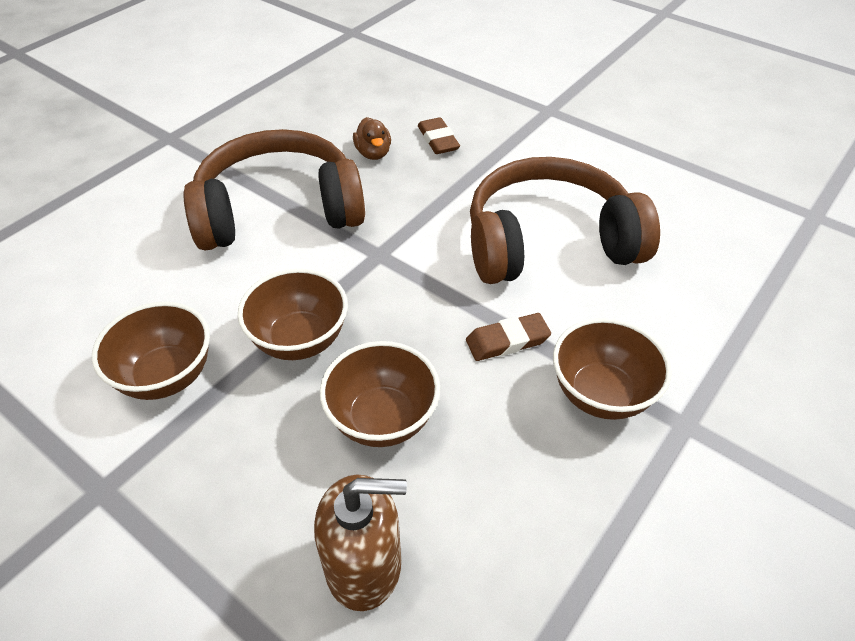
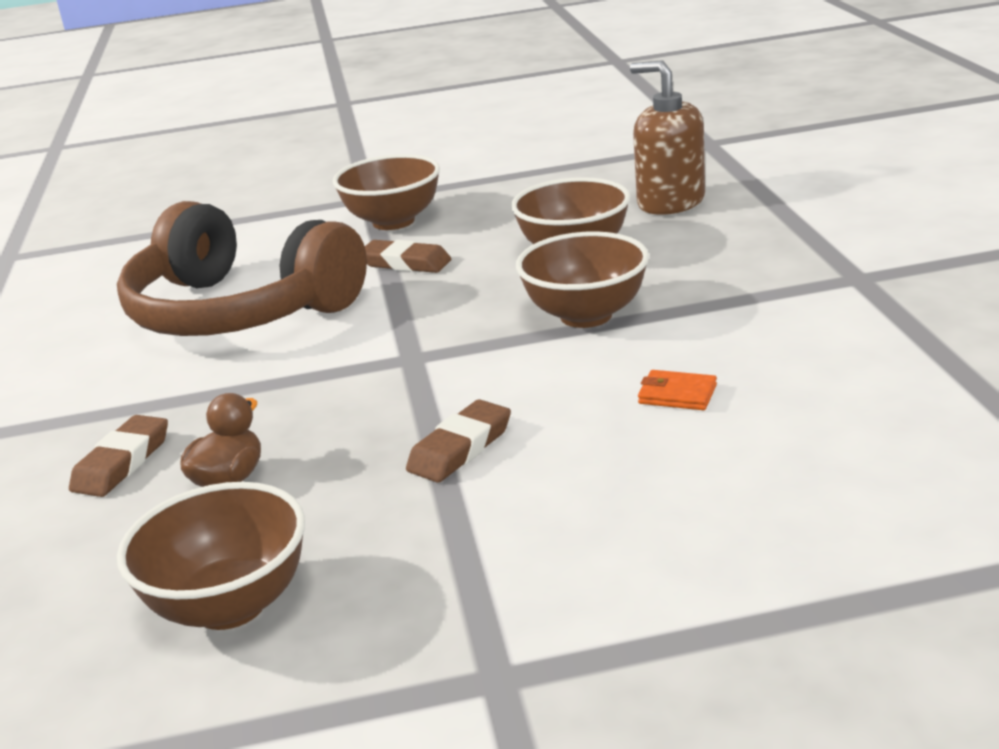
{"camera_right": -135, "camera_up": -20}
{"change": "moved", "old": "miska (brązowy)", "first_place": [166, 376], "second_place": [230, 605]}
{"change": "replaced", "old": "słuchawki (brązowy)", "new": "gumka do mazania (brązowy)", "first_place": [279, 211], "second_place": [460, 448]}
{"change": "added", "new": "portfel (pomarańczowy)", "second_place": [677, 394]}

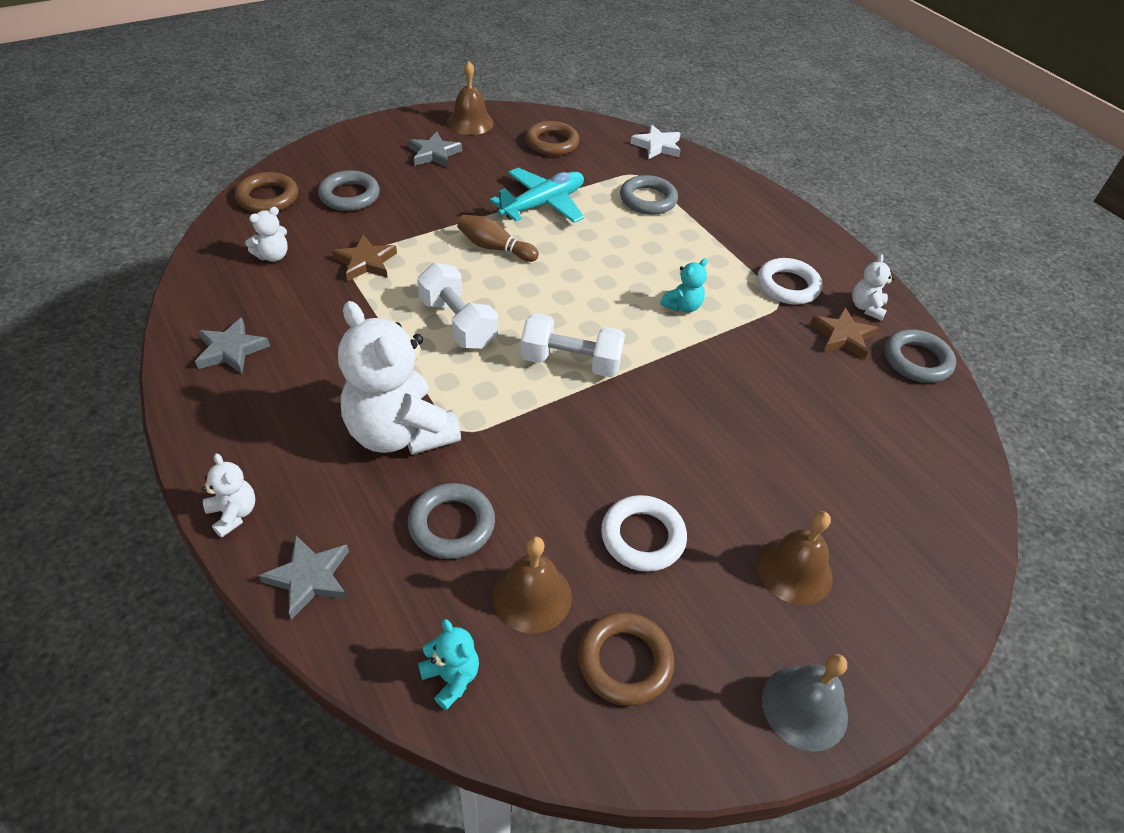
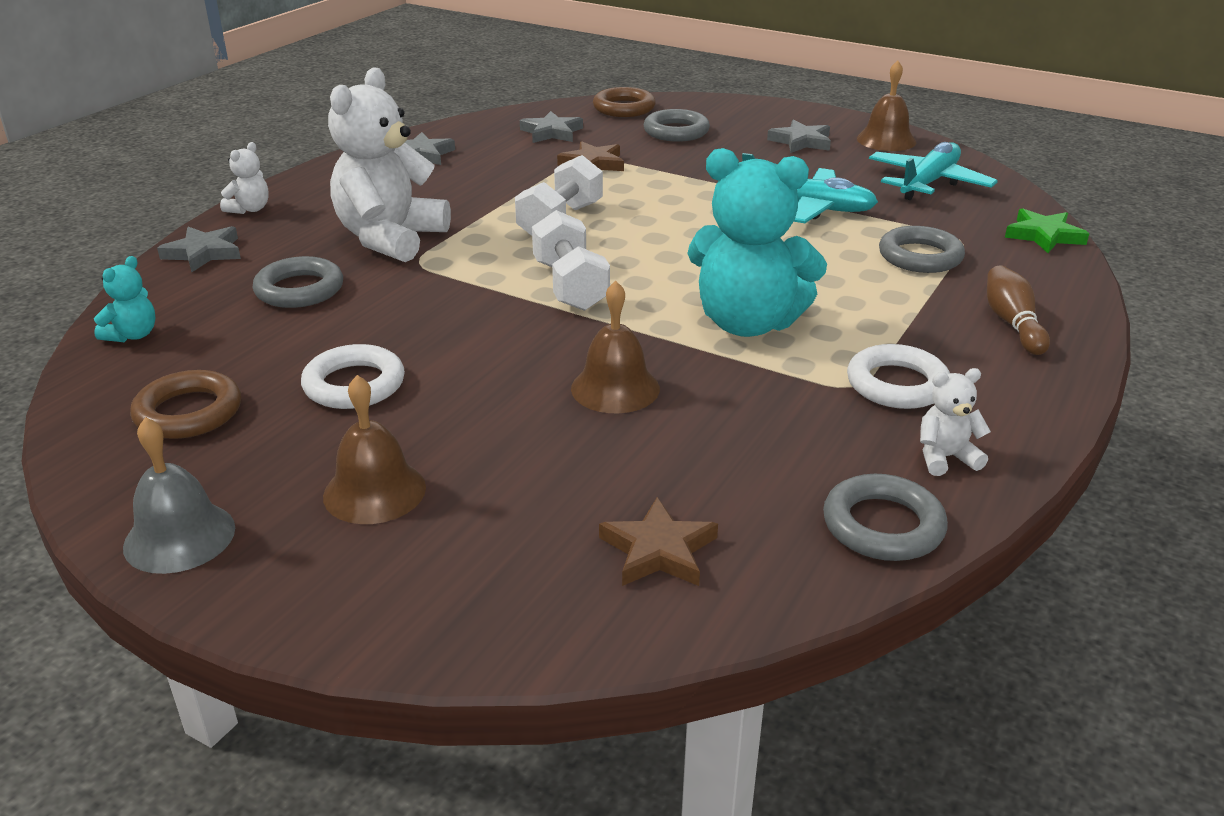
{"camera_right": 65, "camera_up": -15}
{"change": "replaced", "old": "miś (biały)", "new": "gwiazda (szary)", "first_place": [273, 256], "second_place": [551, 132]}
{"change": "moved", "old": "dzwonek (brązowy)", "first_place": [532, 596], "second_place": [615, 388]}
{"change": "moved", "old": "gwiazda (brązowy)", "first_place": [842, 336], "second_place": [658, 550]}
{"change": "resized", "old": "miś (turkusowy)", "first_place": [682, 306], "second_place": [747, 323], "factor": 2.29}
{"change": "replaced", "old": "pierścień (brązowy)", "new": "samolot (turkusowy)", "first_place": [552, 143], "second_place": [928, 183]}
{"change": "moved", "old": "kręgiel (brązowy)", "first_place": [495, 248], "second_place": [1012, 323]}
{"change": "recoloured", "old": "gwiazda (biały)", "new": "gwiazda (zielony)", "first_place": [657, 146], "second_place": [1044, 235]}

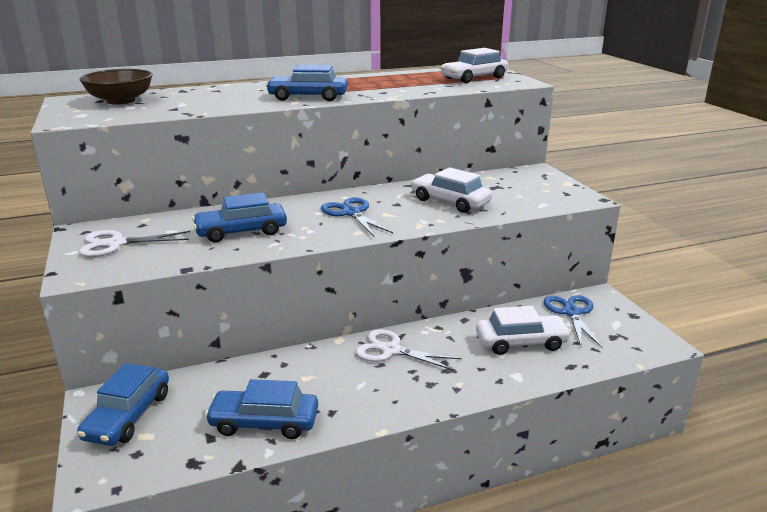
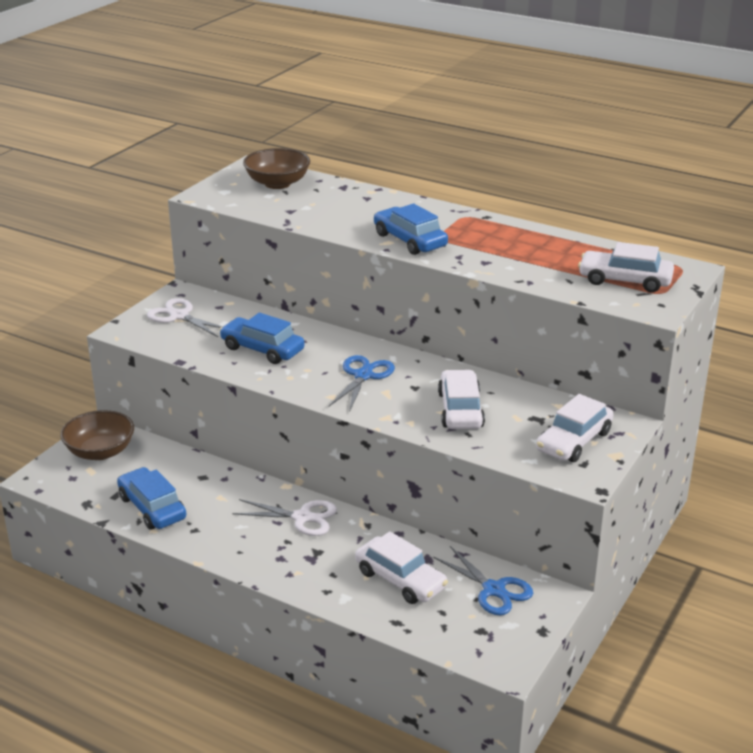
{"camera_right": 50, "camera_up": 5}
{"change": "replaced", "old": "samochód (niebieski)", "new": "miska (brązowy)", "first_place": [128, 415], "second_place": [100, 451]}
{"change": "turned", "old": "nożyczki (biały)", "first_place": [391, 350], "second_place": [302, 517], "degrees": 120}
{"change": "turned", "old": "nożyczki (niebieski)", "first_place": [571, 313], "second_place": [494, 590], "degrees": 90}
{"change": "added", "new": "samochód (biały)", "second_place": [573, 441]}

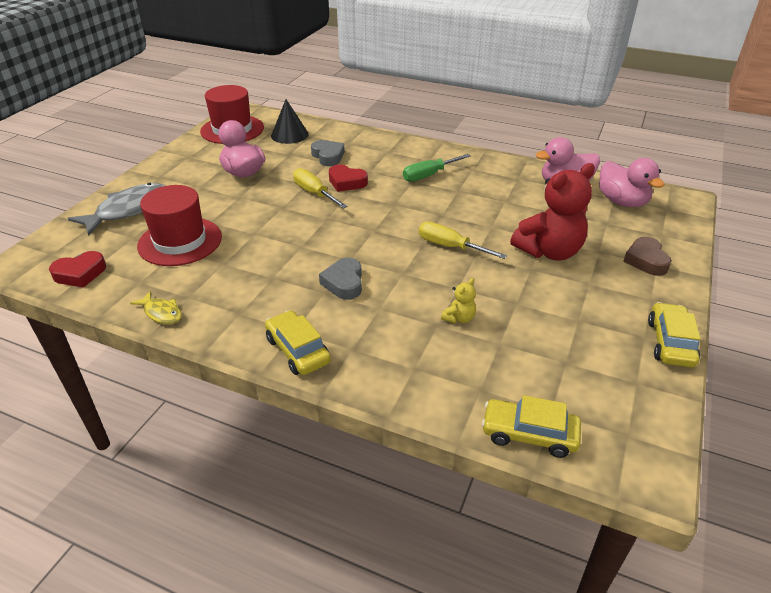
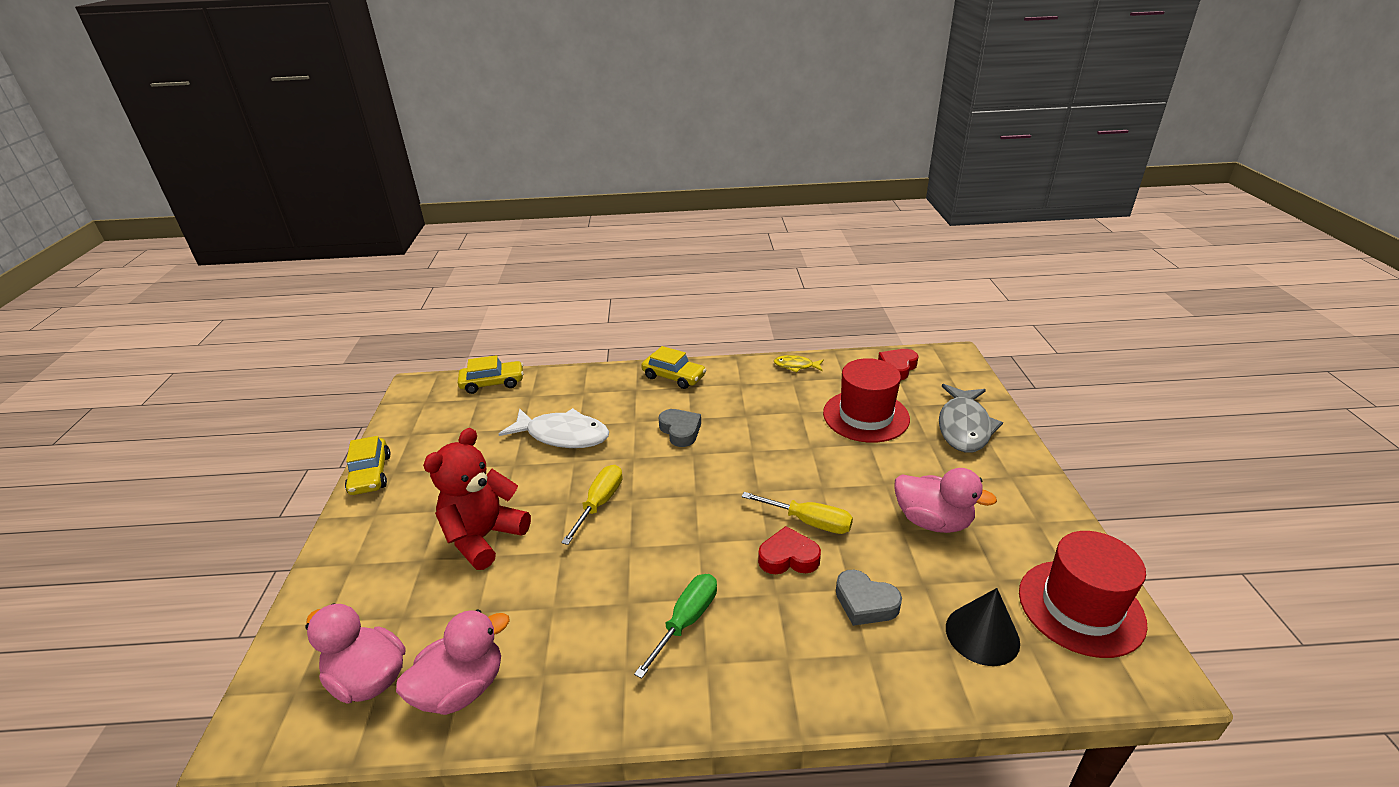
{"camera_right": 155, "camera_up": -5}
{"change": "replaced", "old": "miś (żółty)", "new": "ryba (biały)", "first_place": [459, 318], "second_place": [563, 435]}
{"change": "turned", "old": "śrubokręt (żółty)", "first_place": [450, 247], "second_place": [599, 503], "degrees": -75}
{"change": "removed", "old": "serce (brązowy)", "first_place": [646, 260]}

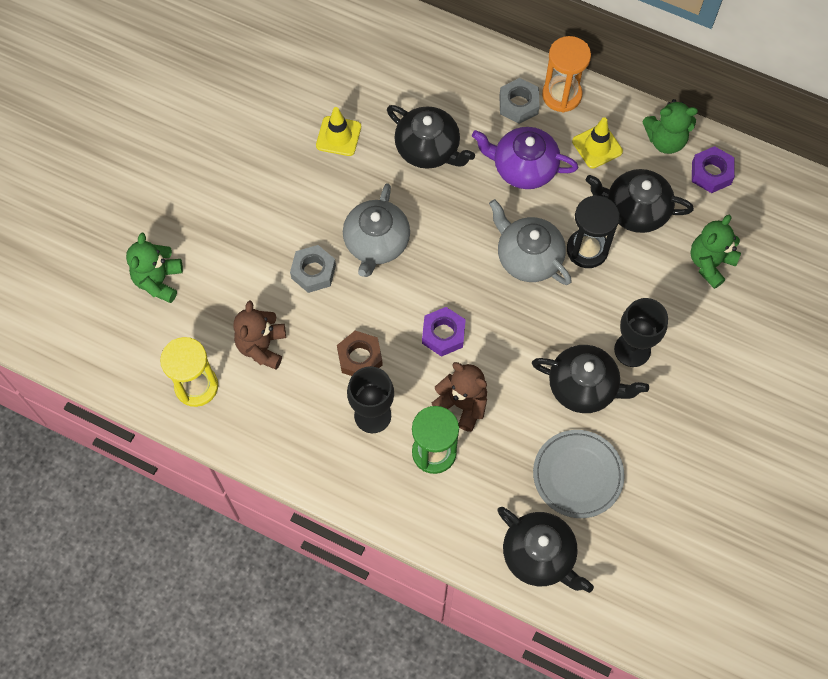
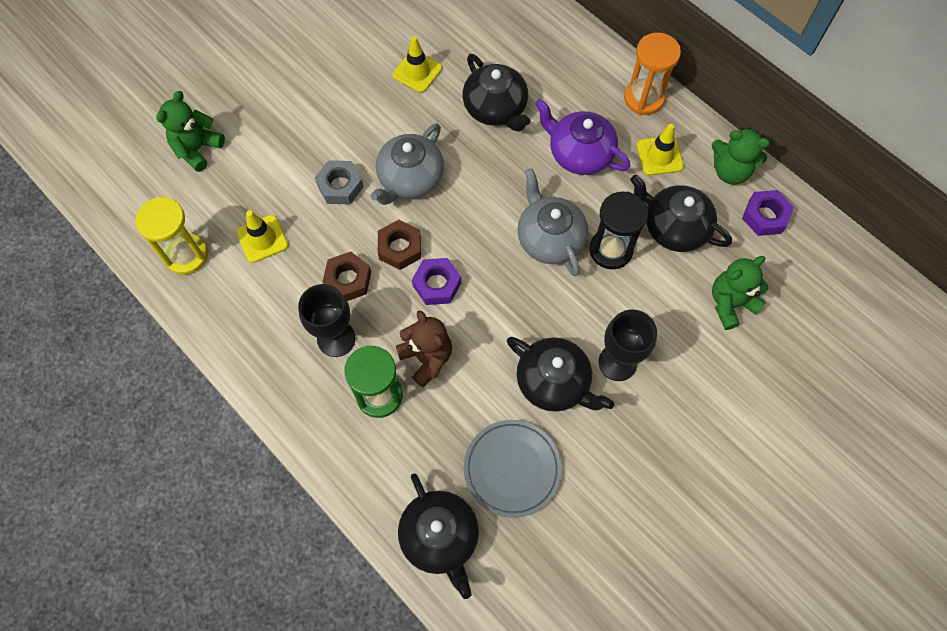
{"camera_right": 20, "camera_up": 0}
{"change": "replaced", "old": "miś (brązowy)", "new": "pachołek (żółty)", "first_place": [262, 346], "second_place": [262, 239]}
{"change": "added", "new": "nakrętka (brązowy)", "second_place": [400, 248]}
{"change": "removed", "old": "nakrętka (szary)", "first_place": [518, 104]}

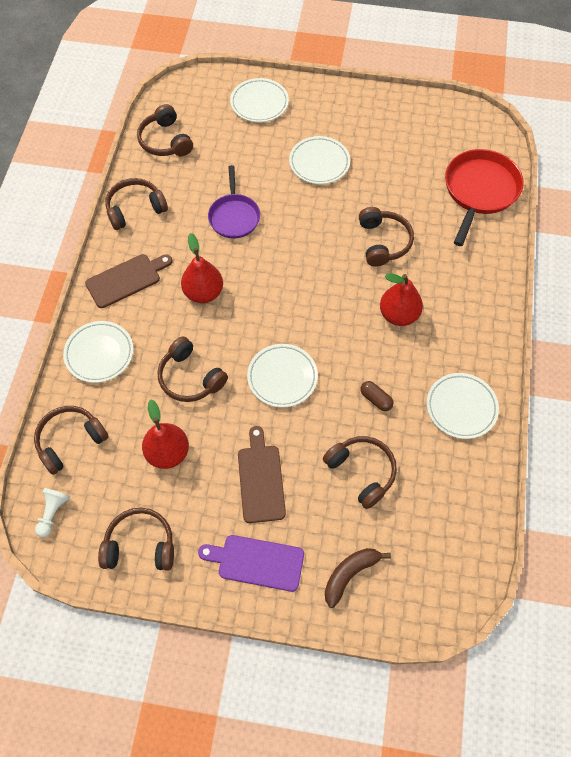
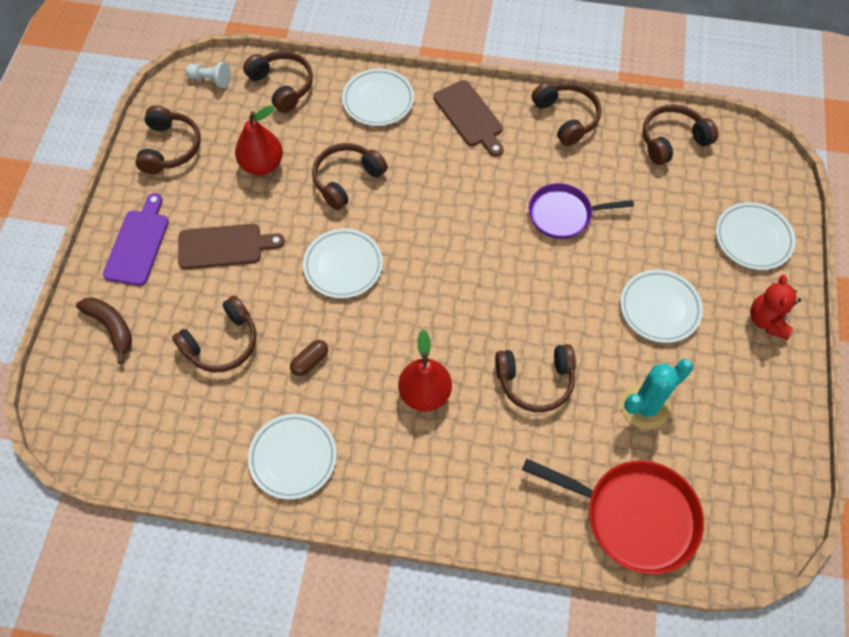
{"camera_right": 90, "camera_up": 0}
{"change": "added", "new": "kaktus (turkusowy)", "second_place": [645, 406]}
{"change": "added", "new": "miś (czerwony)", "second_place": [767, 320]}
{"change": "removed", "old": "gruszka (czerwony)", "first_place": [203, 293]}

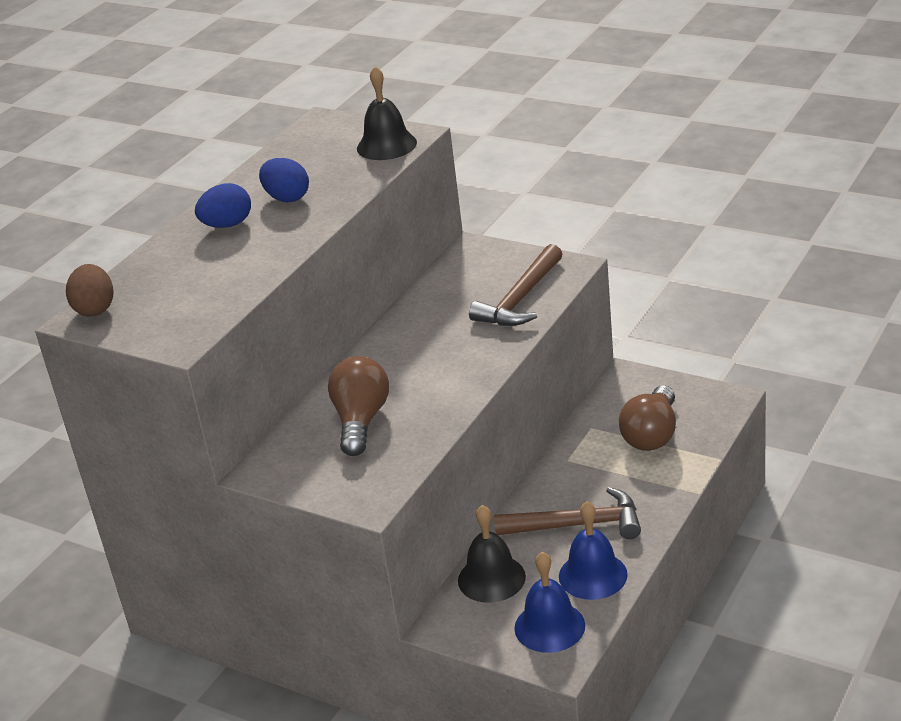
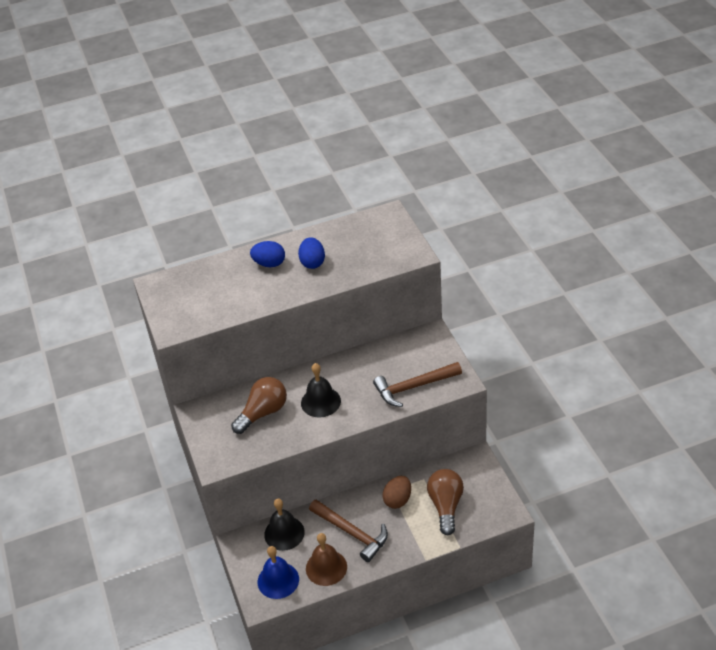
{"camera_right": 40, "camera_up": 10}
{"change": "moved", "old": "dzwonek (czarny)", "first_place": [386, 145], "second_place": [320, 402]}
{"change": "recoloured", "old": "dzwonek (niebieski)", "new": "dzwonek (brązowy)", "first_place": [593, 575], "second_place": [326, 567]}
{"change": "moved", "old": "jajko (brązowy)", "first_place": [95, 309], "second_place": [398, 500]}
{"change": "turned", "old": "żarówka (brązowy)", "first_place": [652, 435], "second_place": [446, 506], "degrees": 120}

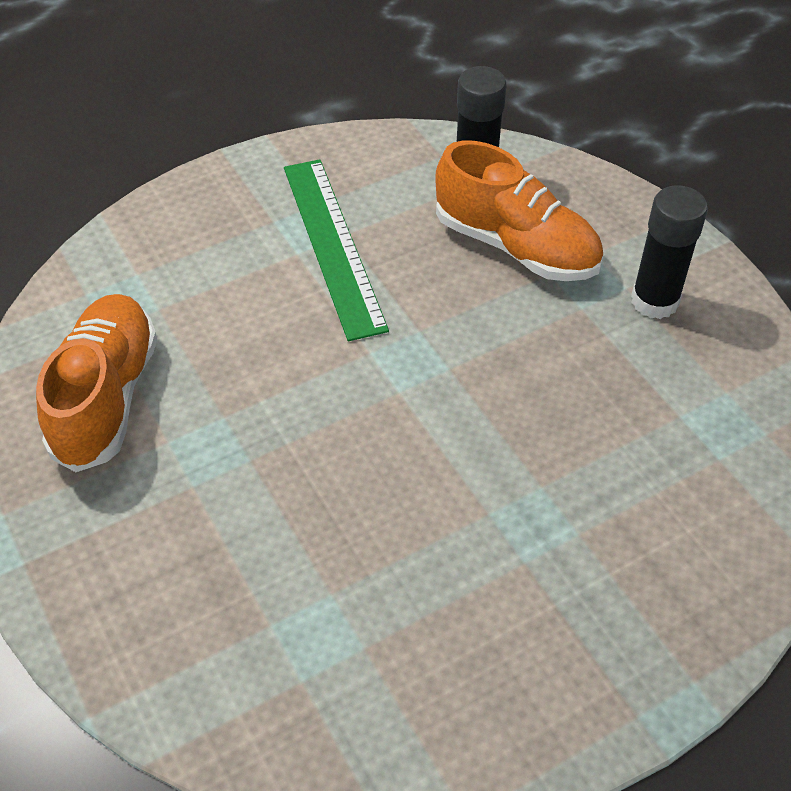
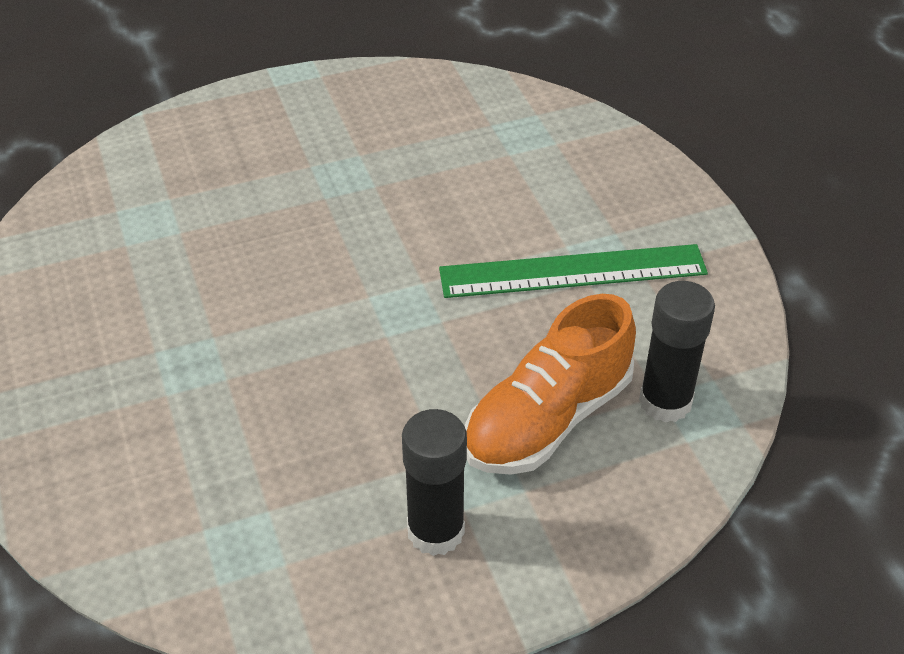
{"camera_right": 100, "camera_up": -5}
{"change": "removed", "old": "but (pomarańczowy)", "first_place": [106, 397]}

